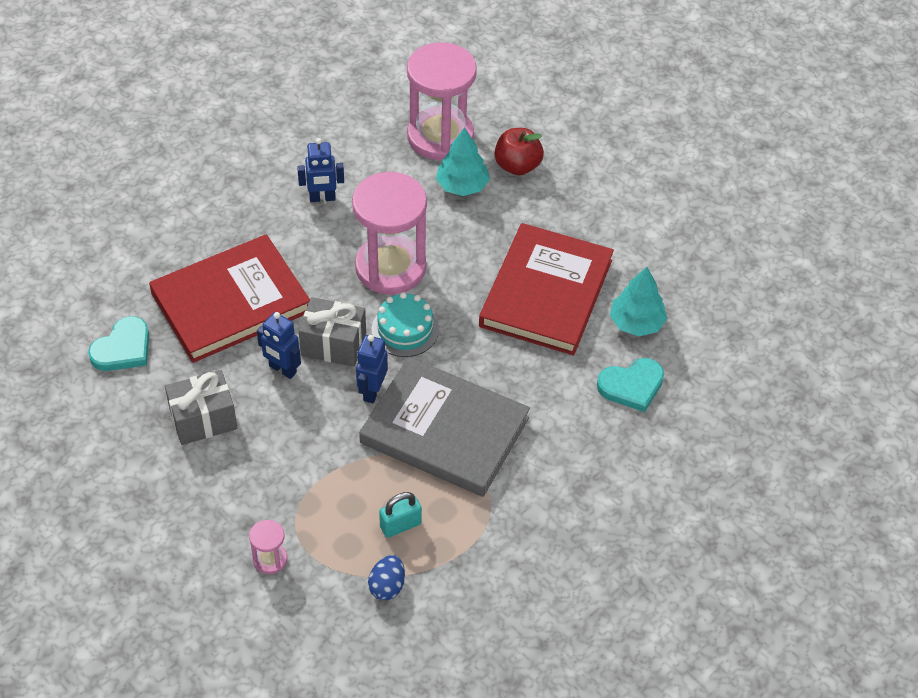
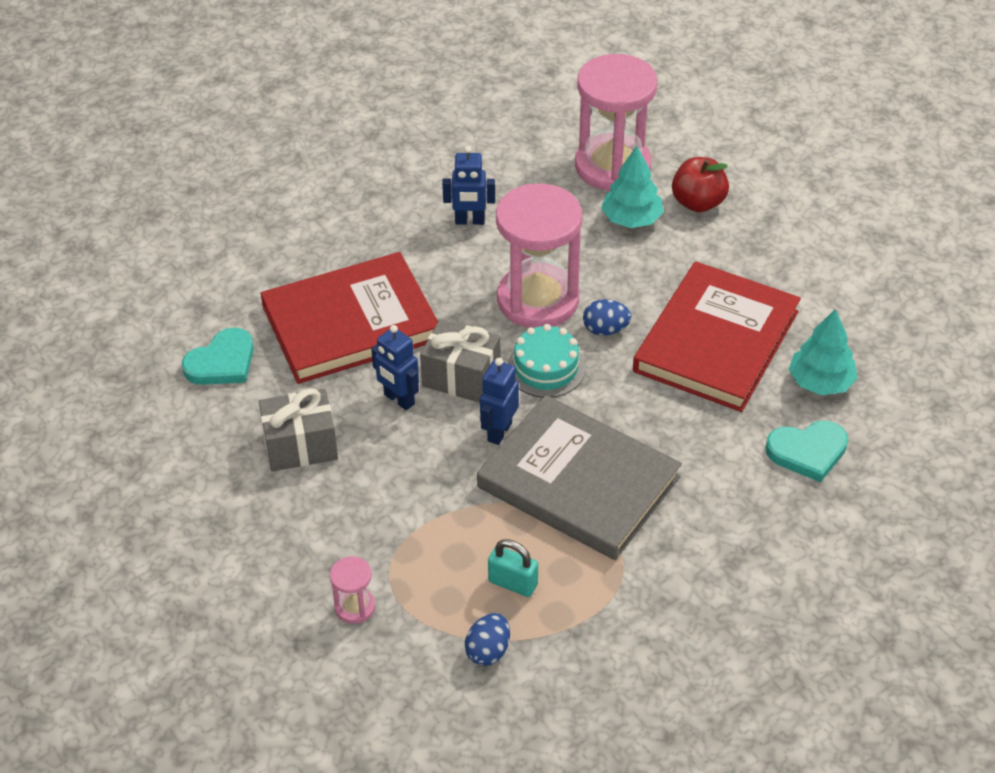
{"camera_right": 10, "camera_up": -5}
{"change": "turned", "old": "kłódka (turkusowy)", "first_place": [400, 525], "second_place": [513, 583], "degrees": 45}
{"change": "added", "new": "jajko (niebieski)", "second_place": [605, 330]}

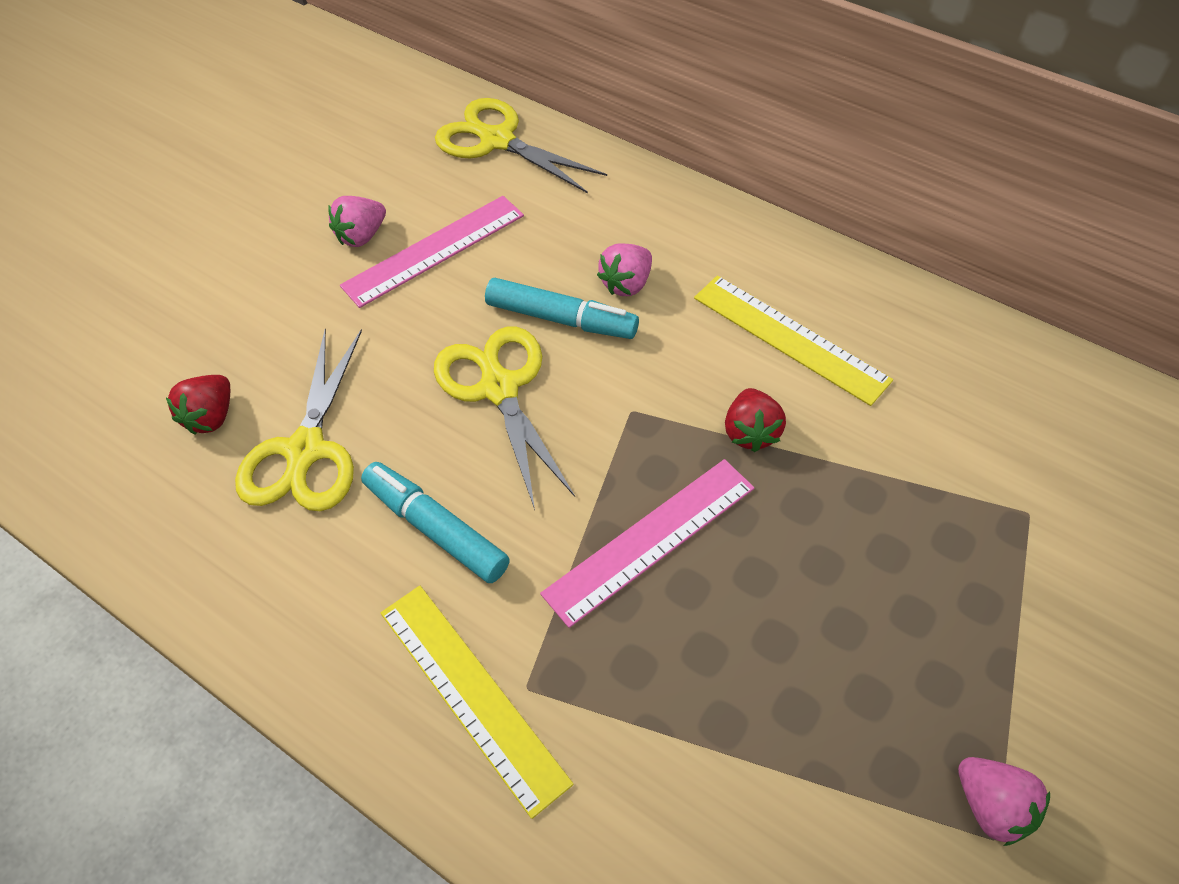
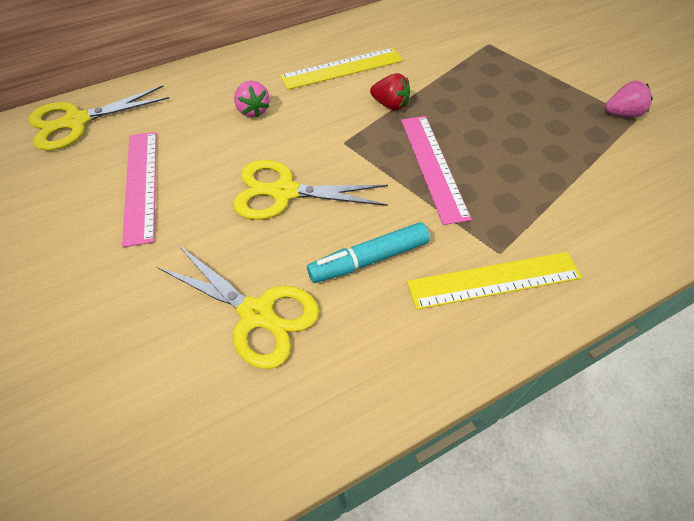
{"camera_right": -65, "camera_up": 0}
{"change": "removed", "old": "truskawka (czerwony)", "first_place": [211, 417]}
{"change": "removed", "old": "truskawka (różowy)", "first_place": [362, 236]}
{"change": "removed", "old": "flamaster (turkusowy)", "first_place": [561, 319]}

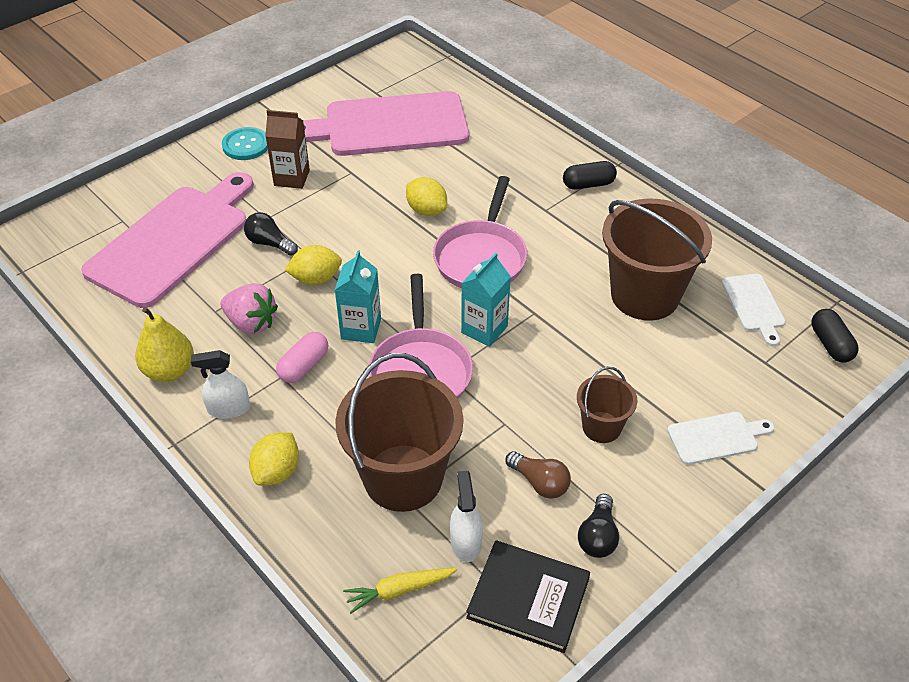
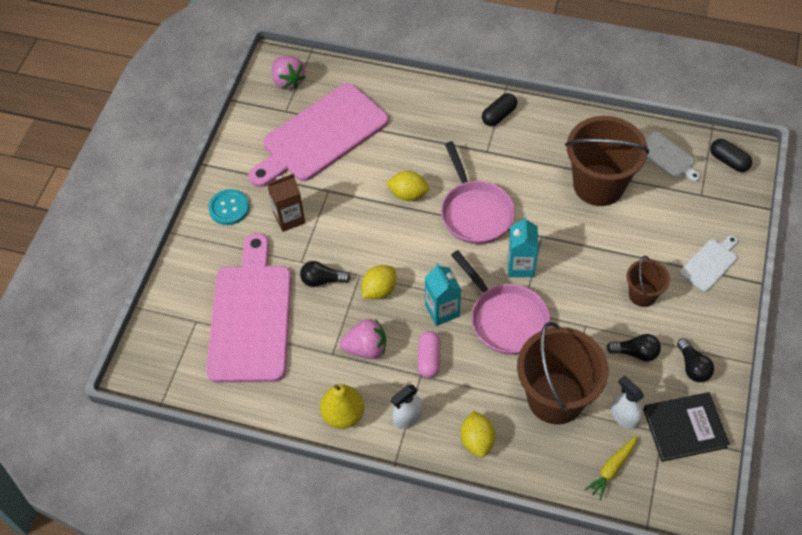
{"camera_right": -30, "camera_up": 10}
{"change": "added", "new": "truskawka (różowy)", "second_place": [288, 81]}
{"change": "recoloured", "old": "żarówka (brązowy)", "new": "żarówka (czarny)", "first_place": [539, 482], "second_place": [635, 353]}

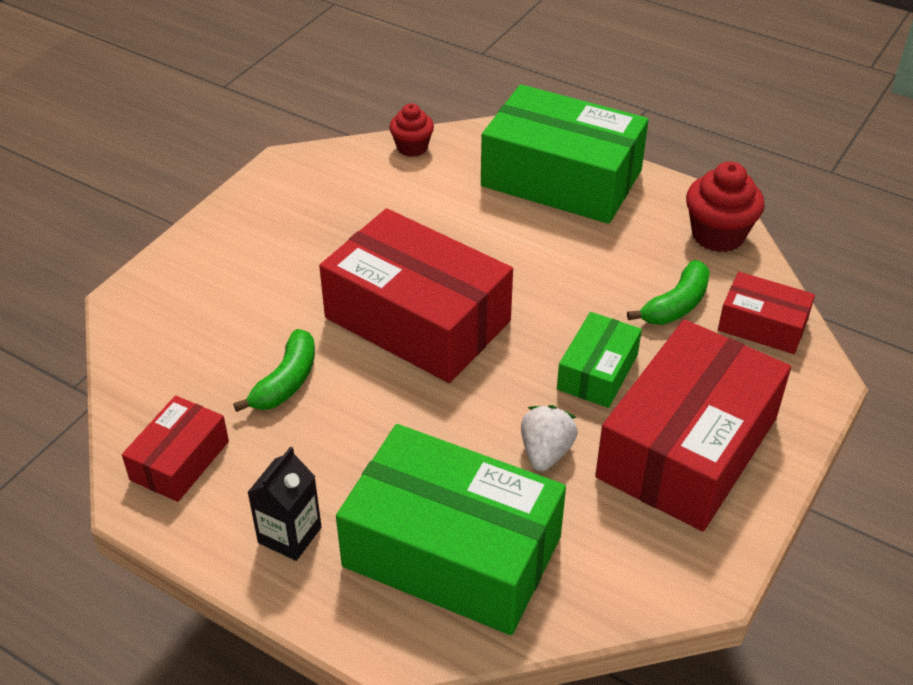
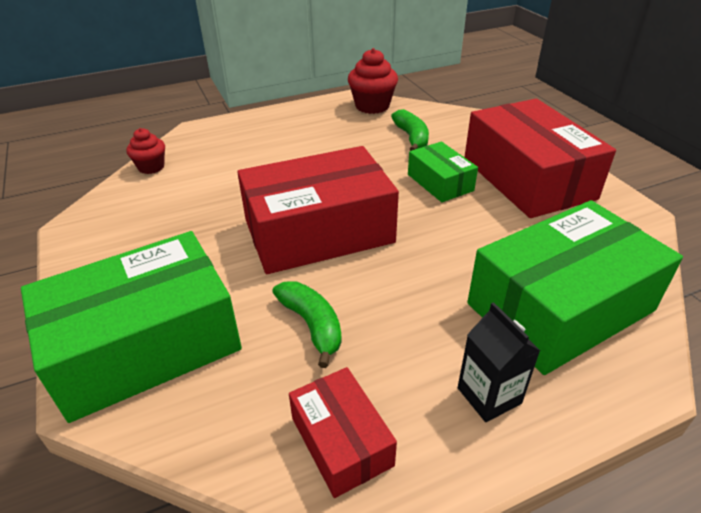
{"camera_right": -55, "camera_up": -5}
{"change": "moved", "old": "pudełko (zielony)", "first_place": [561, 178], "second_place": [145, 345]}
{"change": "removed", "old": "truskawka (biały)", "first_place": [546, 452]}
{"change": "removed", "old": "pudełko (czerwony)", "first_place": [762, 325]}

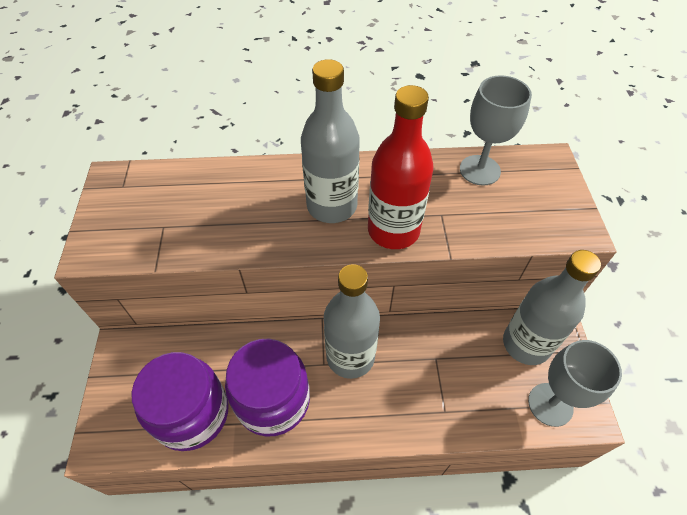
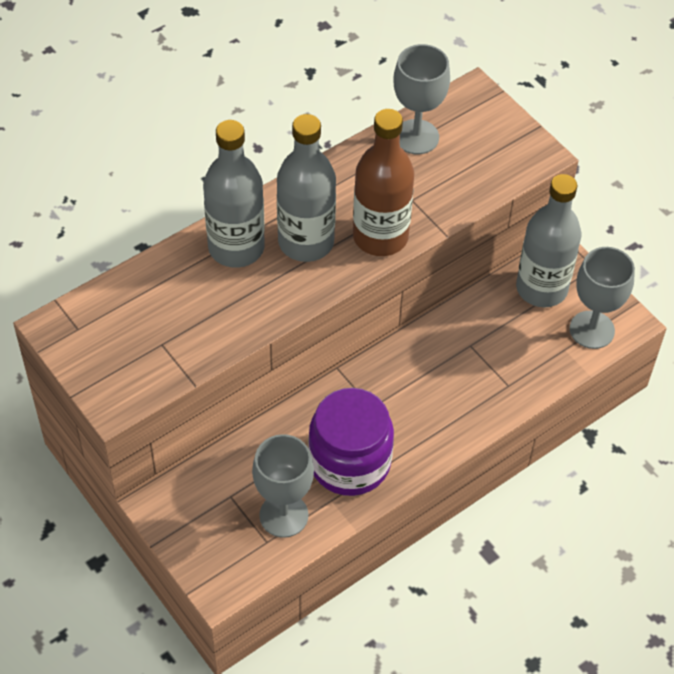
{"camera_right": -35, "camera_up": 0}
{"change": "moved", "old": "butelka (szary)", "first_place": [350, 356], "second_place": [236, 248]}
{"change": "replaced", "old": "słoik (fioletowy)", "new": "kielich (szary)", "first_place": [192, 413], "second_place": [283, 515]}
{"change": "recoloured", "old": "butelka (czerwony)", "new": "butelka (brązowy)", "first_place": [393, 230], "second_place": [380, 237]}

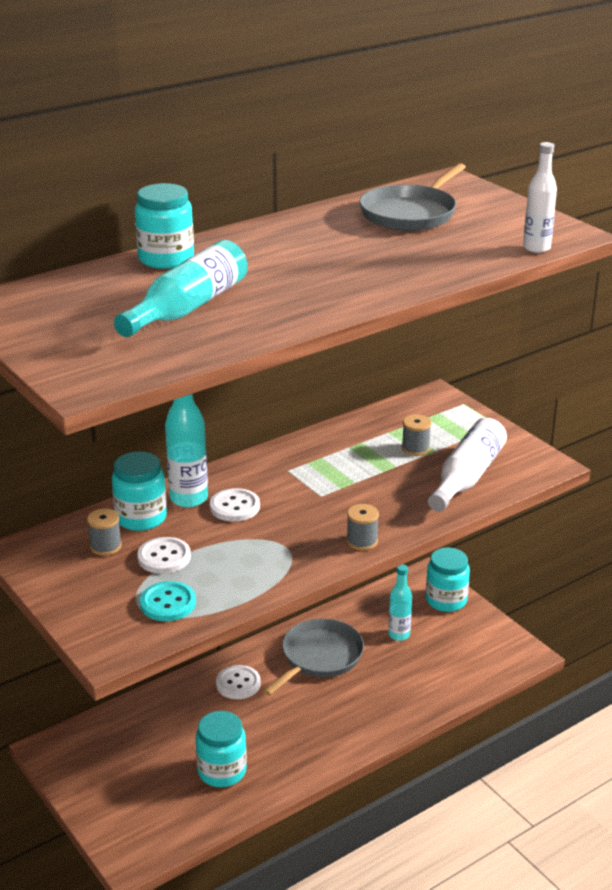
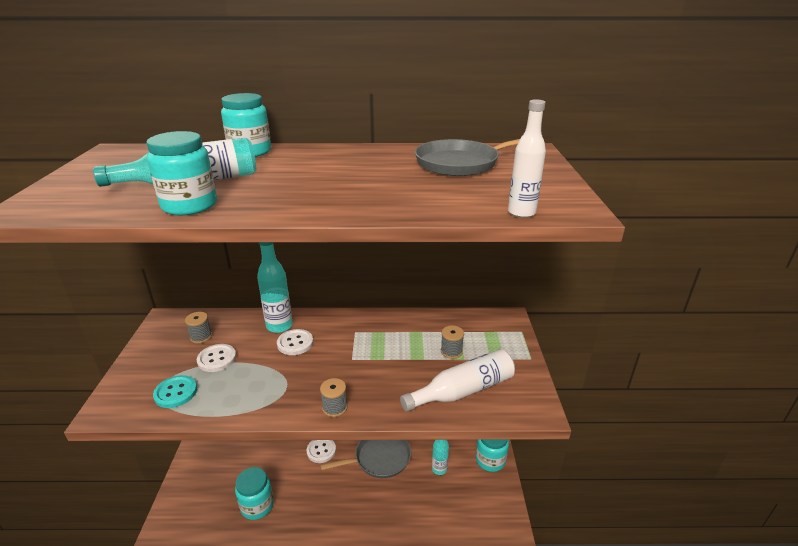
{"camera_right": 35, "camera_up": 0}
{"change": "moved", "old": "słoik (turkusowy)", "first_place": [141, 518], "second_place": [189, 205]}

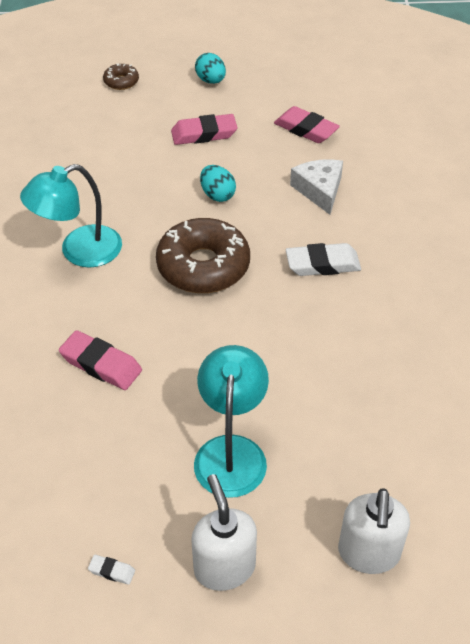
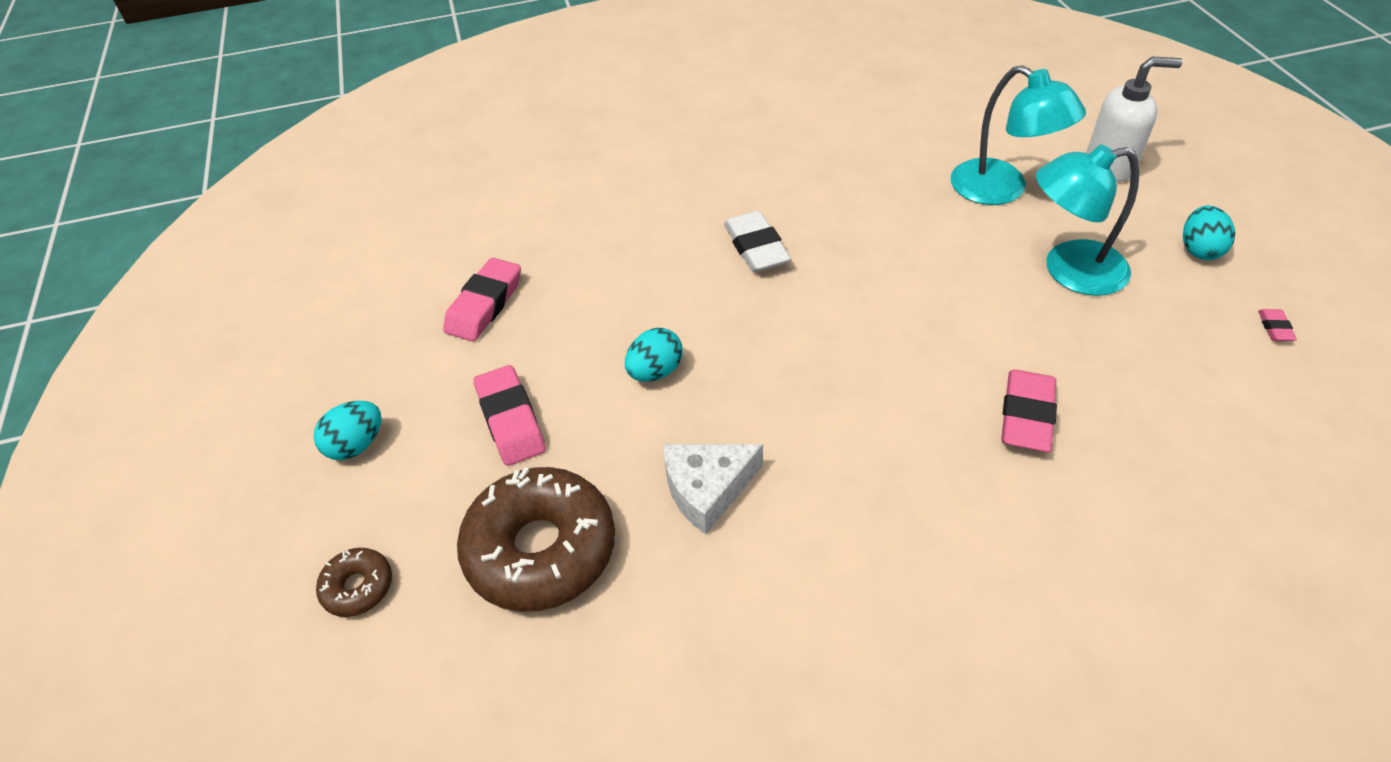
{"camera_right": -100, "camera_up": 0}
{"change": "moved", "old": "donut (brązowy)", "first_place": [203, 266], "second_place": [541, 549]}
{"change": "moved", "old": "ser (biały)", "first_place": [319, 190], "second_place": [707, 489]}
{"change": "moved", "old": "lampka (turkusowy)", "first_place": [79, 251], "second_place": [1001, 190]}
{"change": "replaced", "old": "dozownik mydła (biały)", "new": "jajko (turkusowy)", "first_place": [224, 567], "second_place": [1199, 249]}
{"change": "recoloured", "old": "gumka do mazania (biały)", "new": "gumka do mazania (różowy)", "first_place": [112, 571], "second_place": [1275, 328]}

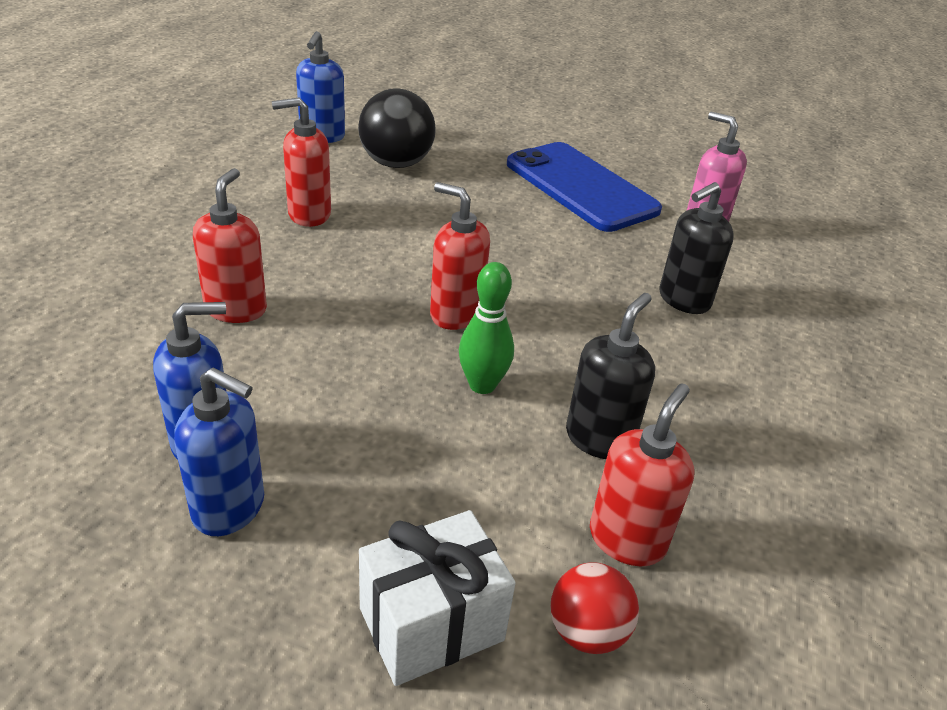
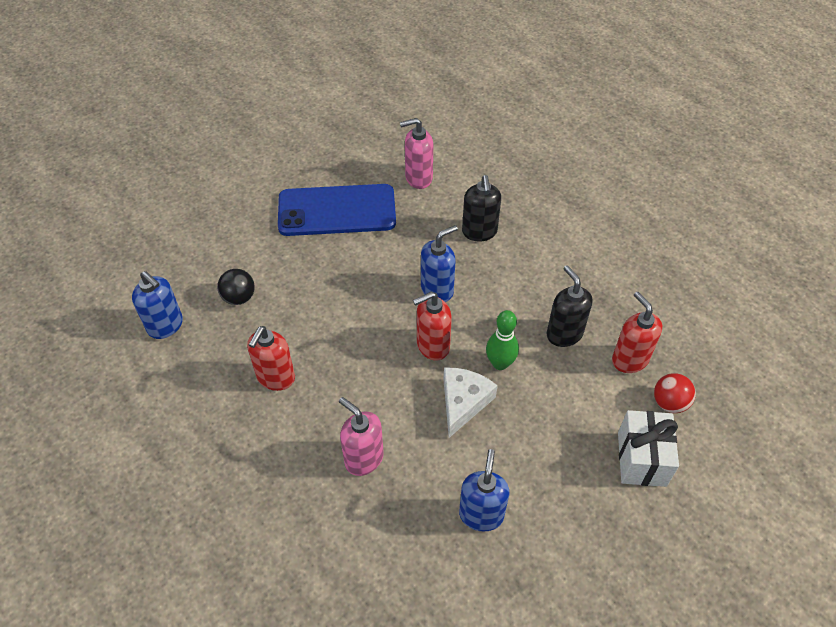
{"camera_right": -55, "camera_up": 15}
{"change": "resized", "old": "piłka (czarny)", "first_place": [396, 163], "second_place": [239, 297], "factor": 0.6}
{"change": "recoloured", "old": "dozownik mydła (czerwony)", "new": "dozownik mydła (różowy)", "first_place": [236, 309], "second_place": [363, 458]}
{"change": "moved", "old": "dozownik mydła (niebieski)", "first_place": [229, 508], "second_place": [437, 289]}
{"change": "added", "new": "ser (biały)", "second_place": [463, 402]}

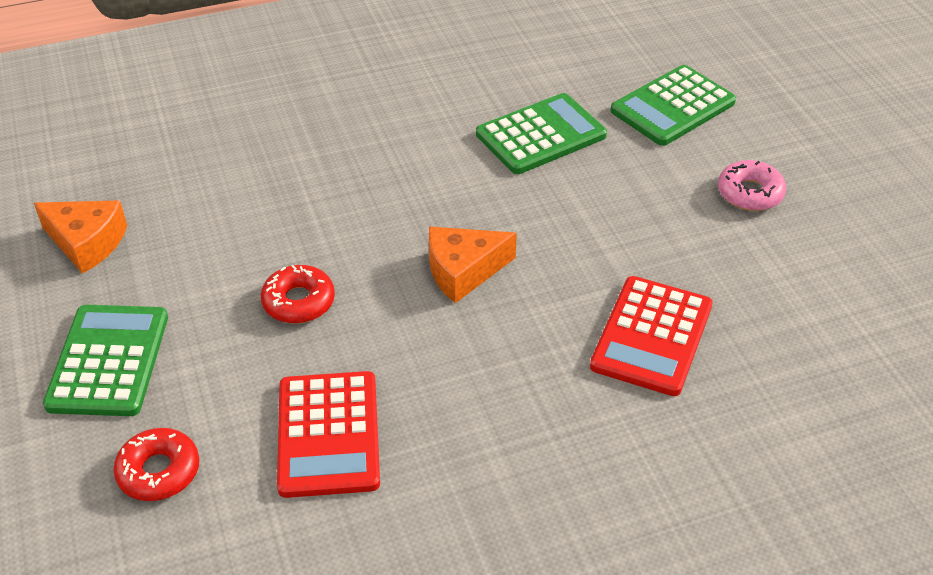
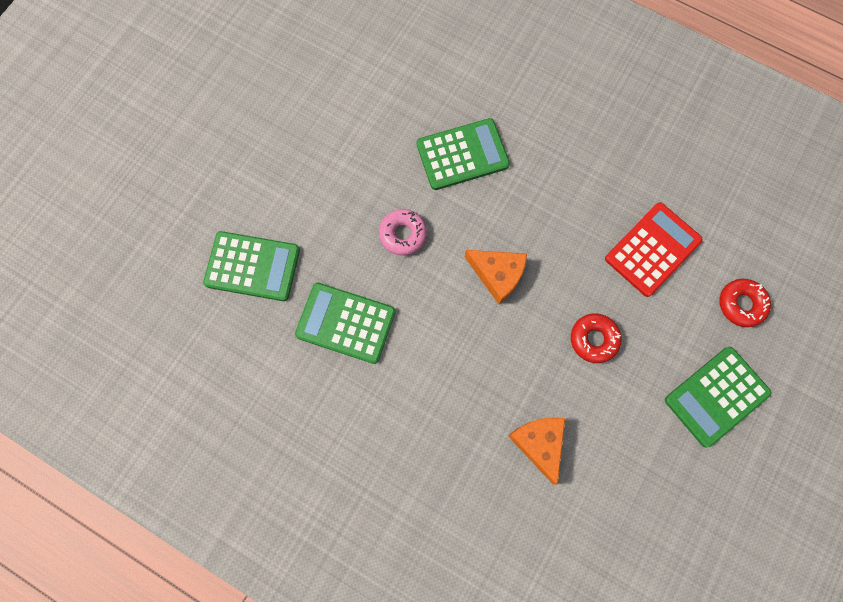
{"camera_right": -130, "camera_up": 30}
{"change": "moved", "old": "donut (różowy)", "first_place": [750, 193], "second_place": [403, 234]}
{"change": "recoloured", "old": "kalkulator (czerwony)", "new": "kalkulator (zielony)", "first_place": [652, 336], "second_place": [462, 155]}
{"change": "moved", "old": "ser (pomarańczowy)", "first_place": [87, 243], "second_place": [539, 443]}

